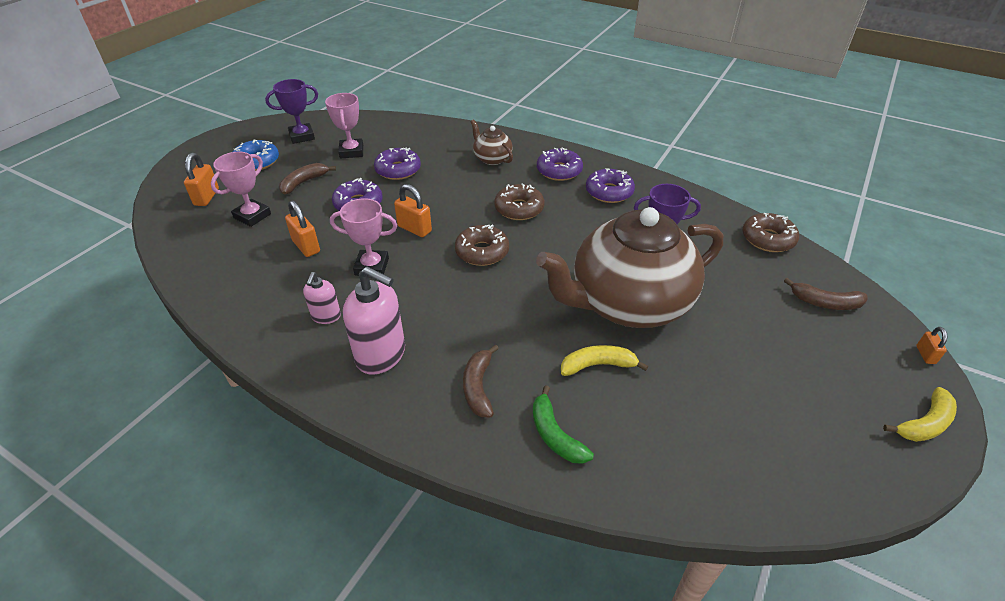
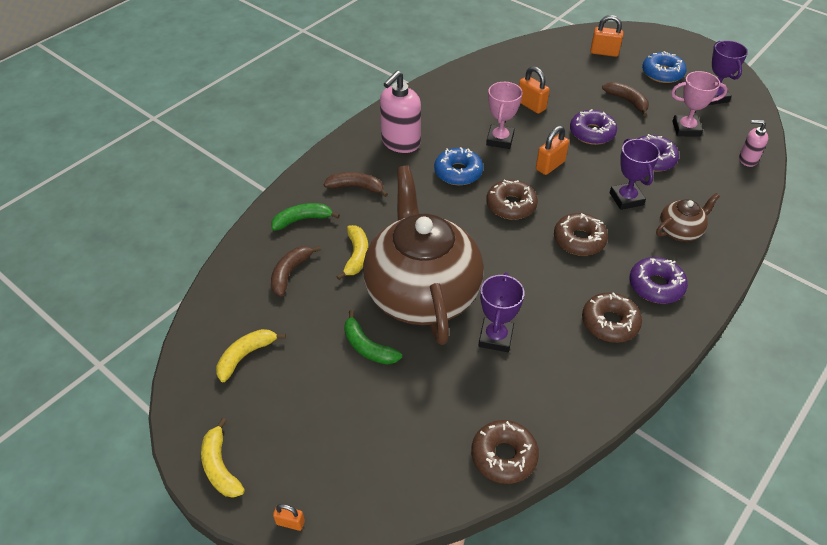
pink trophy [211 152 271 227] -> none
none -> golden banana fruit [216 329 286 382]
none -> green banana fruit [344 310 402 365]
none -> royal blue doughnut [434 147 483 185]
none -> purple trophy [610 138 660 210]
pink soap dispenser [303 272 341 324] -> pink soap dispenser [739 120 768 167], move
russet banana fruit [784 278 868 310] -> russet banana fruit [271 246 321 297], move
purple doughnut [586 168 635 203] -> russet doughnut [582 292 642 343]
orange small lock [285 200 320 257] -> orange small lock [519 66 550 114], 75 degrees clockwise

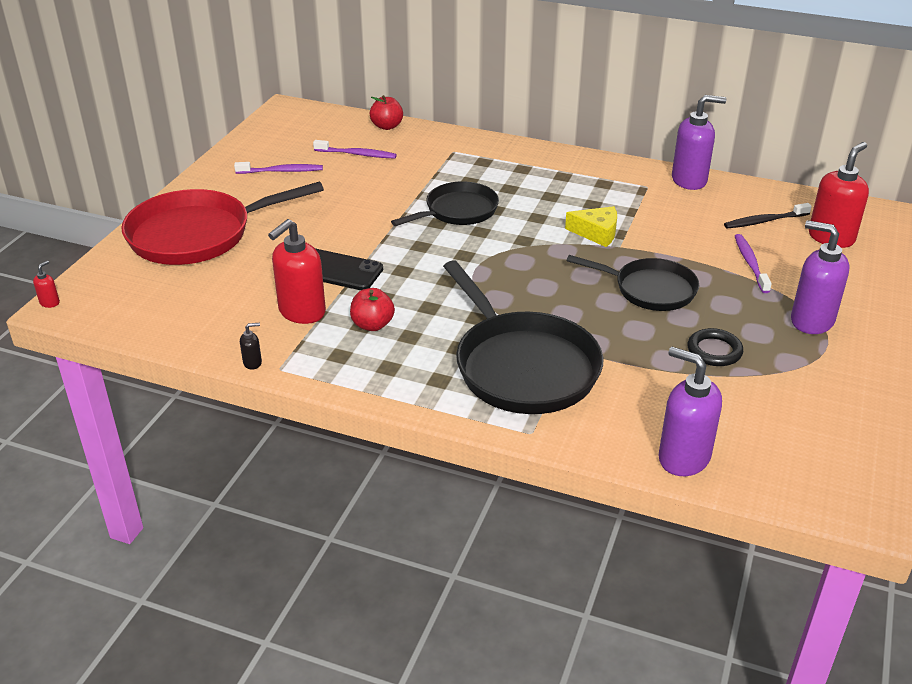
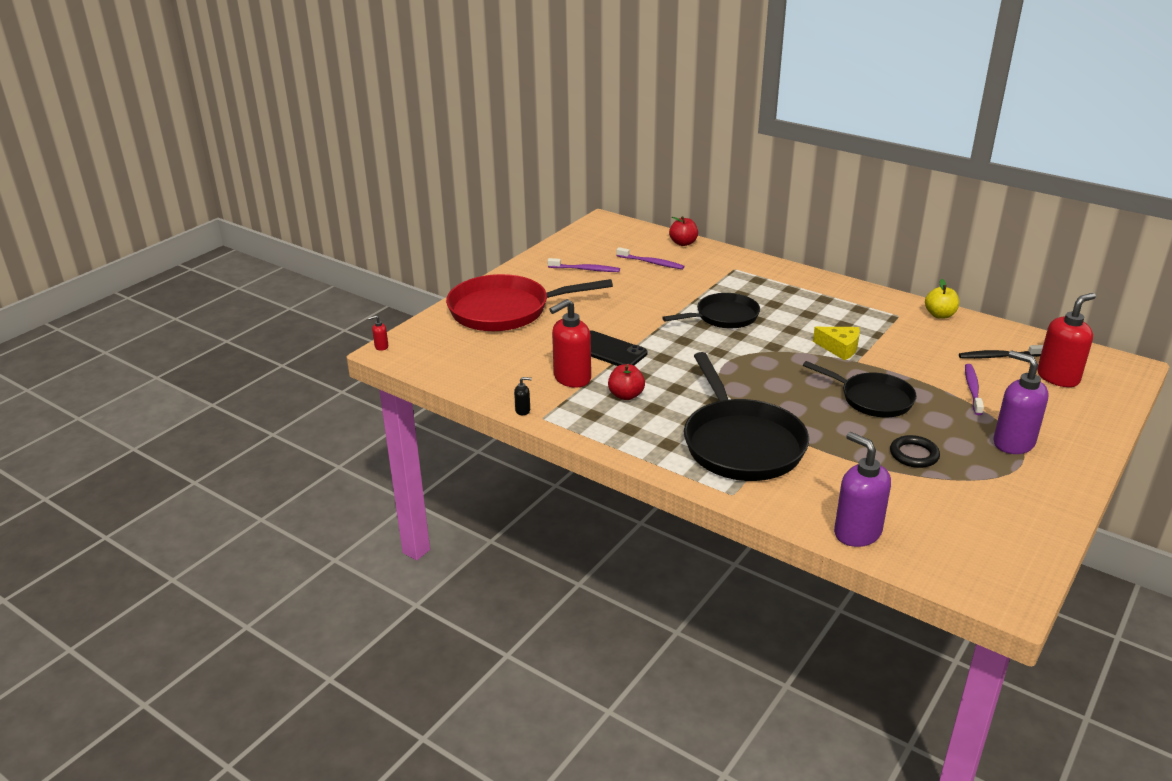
purple soap dispenser [672 95 726 190] -> golden apple fruit [925 279 959 319]
scarlet soap dispenser [33 261 60 308] -> scarlet soap dispenser [368 315 388 351], 150 degrees counterclockwise

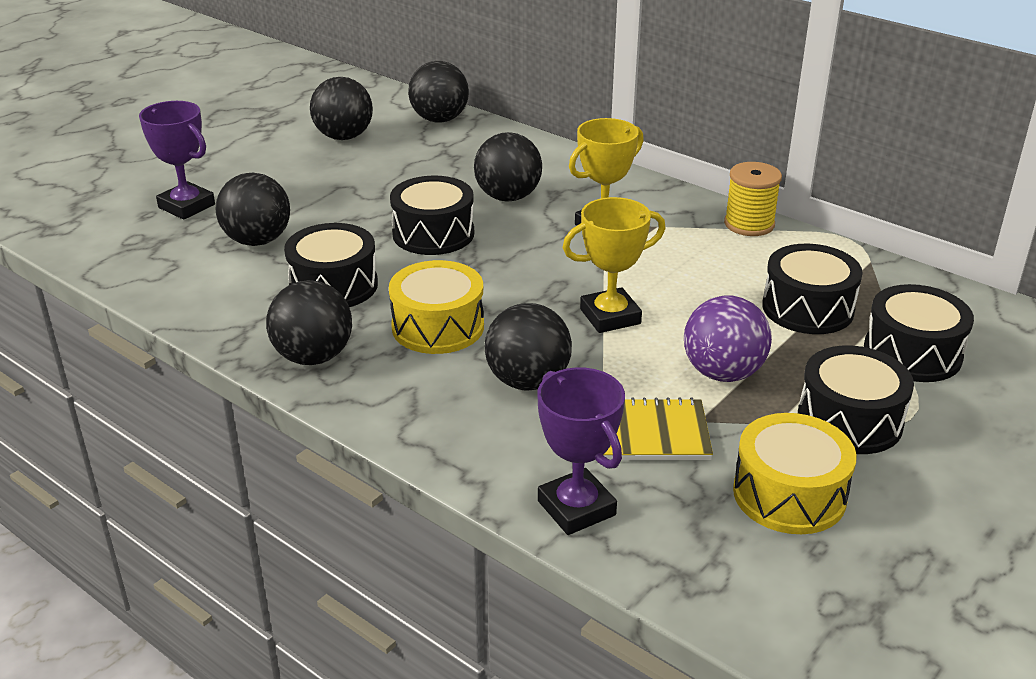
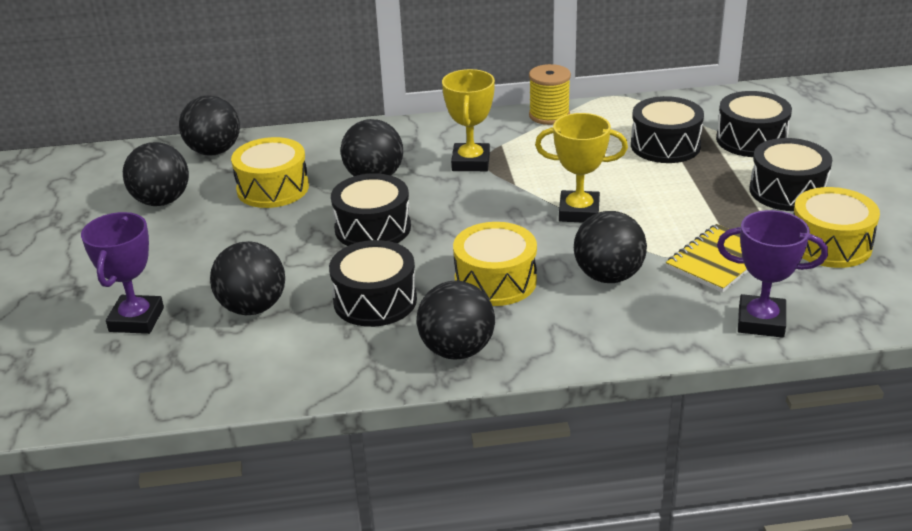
purple sphere [684 296 772 382] -> none
none -> golden drum [231 137 309 208]
purple trophy [139 101 215 220] -> purple trophy [81 212 164 334], 75 degrees counterclockwise
golden trophy [562 197 666 333] -> golden trophy [535 113 628 222], 75 degrees clockwise

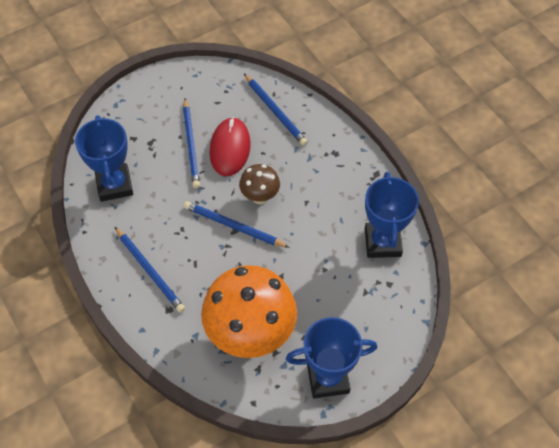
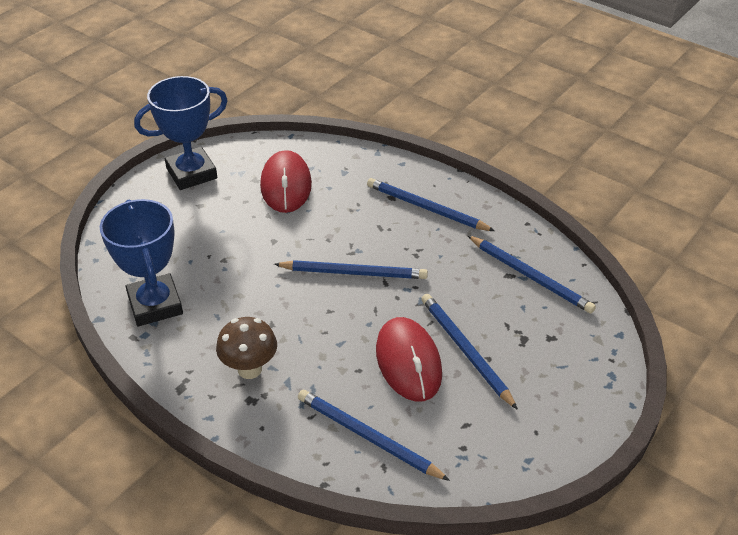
russet toadstool [239 164 280 204] -> russet toadstool [216 317 277 379], move
royal blue trophy [75 115 133 202] -> royal blue lead pencil [467 235 596 313]
orange toadstool [201 265 297 358] -> scarlet PC mouse [260 150 312 213]

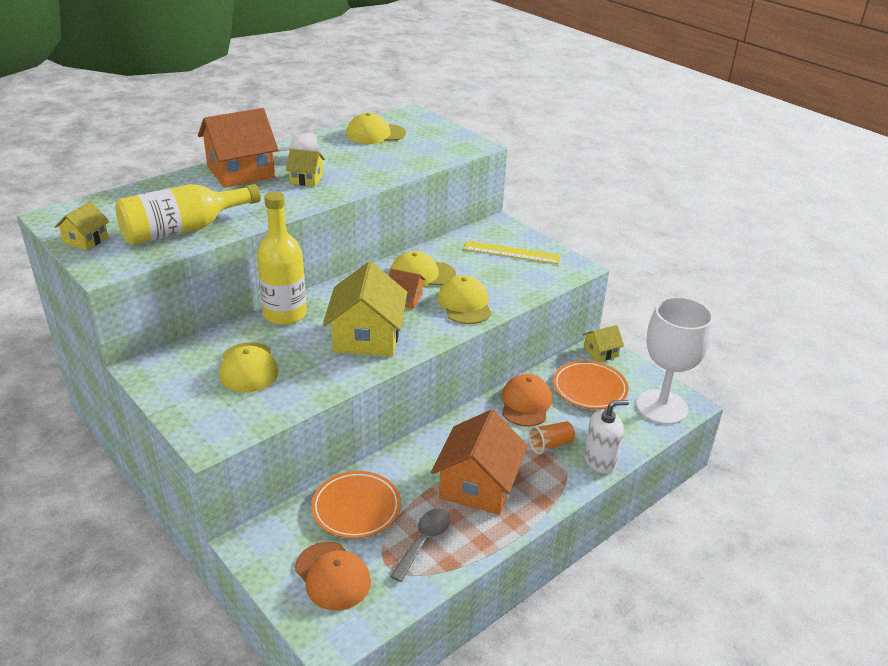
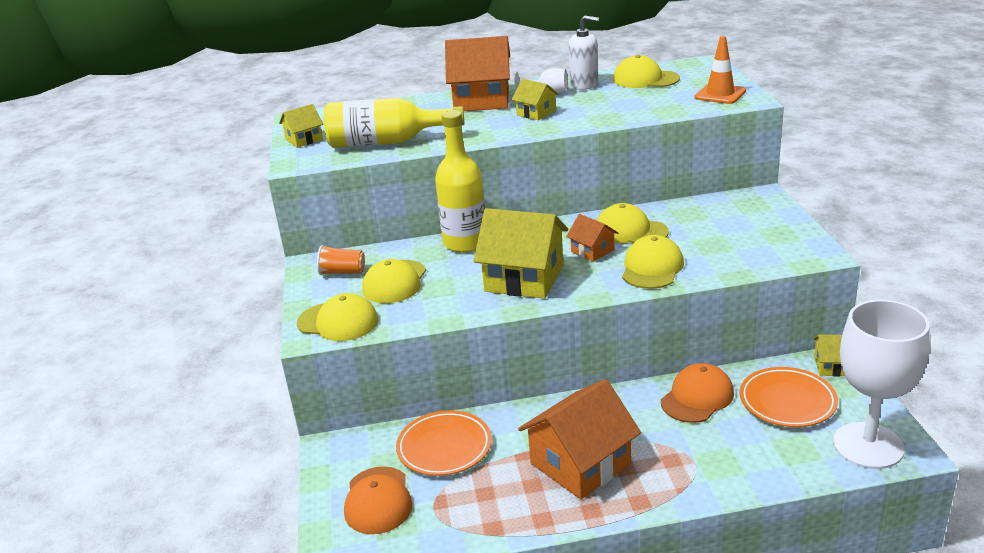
gray teaspoon [390 508 450 582] -> none
golden ruler [464 241 561 264] -> none
none -> golden peaked cap [297 293 378 341]
none -> orange safety cone [695 36 746 104]
orange tumbler [528 421 575 454] -> orange tumbler [317 245 365 275], move
pure white soap dispenser [584 400 629 474] -> pure white soap dispenser [569 15 599 90], move
golden cottage [323 261 407 356] -> golden cottage [474 208 568 299], 75 degrees clockwise

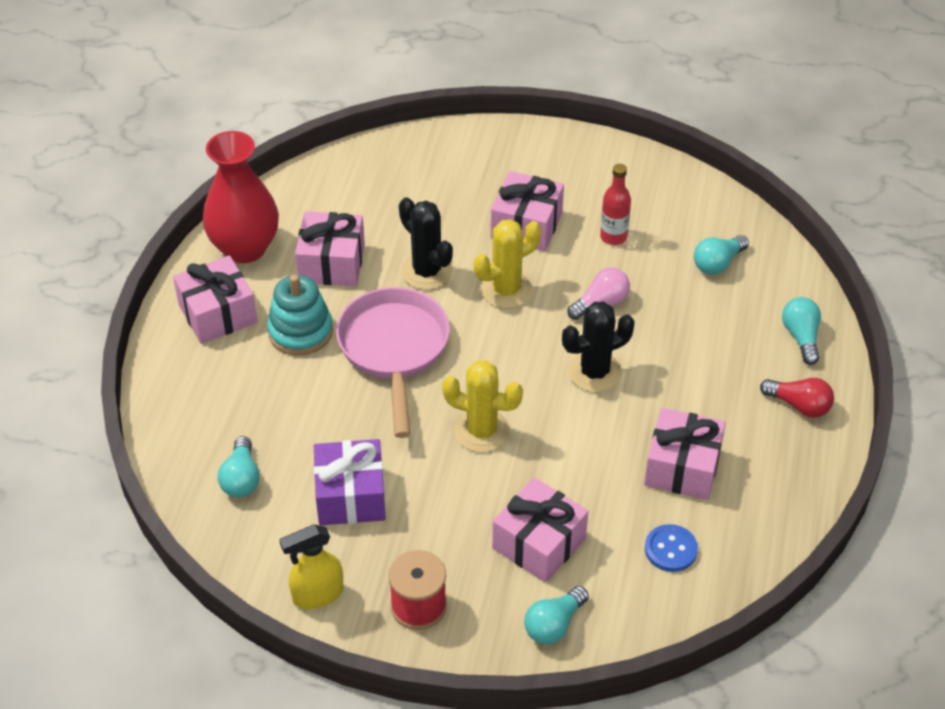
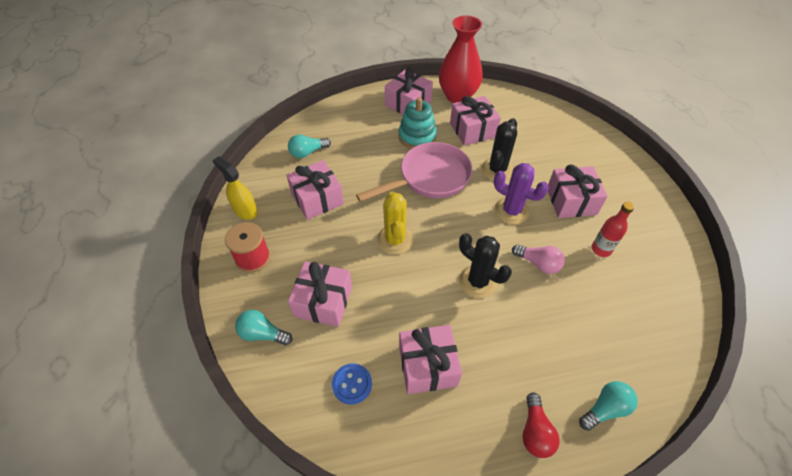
aqua bulb [694 235 749 275] -> none
purple present [314 439 386 525] -> pink present [286 160 344 220]
golden saguaro cactus [474 219 541 309] -> purple saguaro cactus [494 163 549 224]

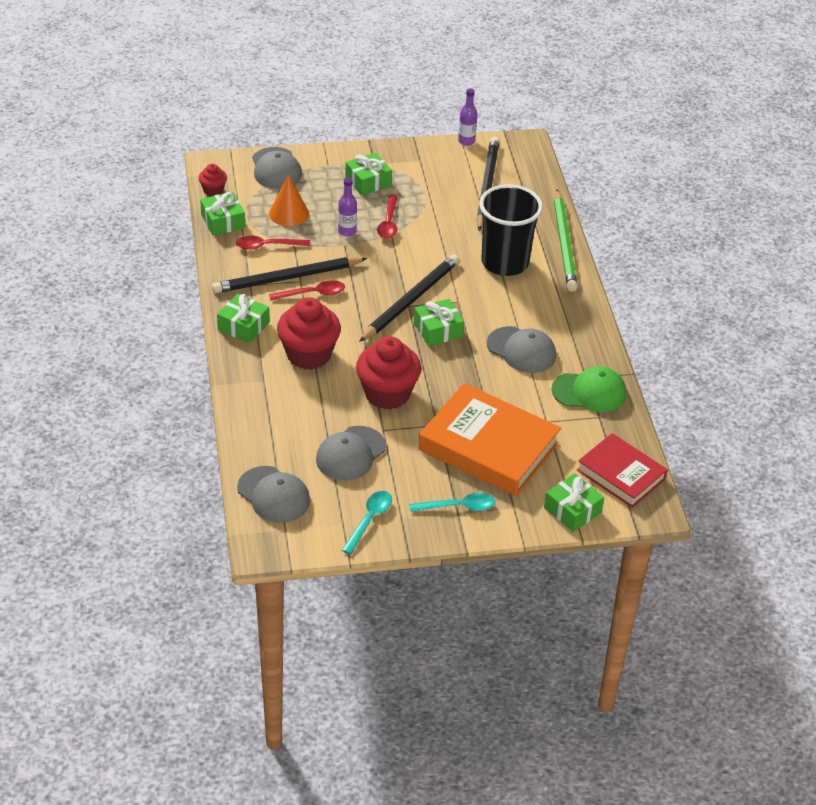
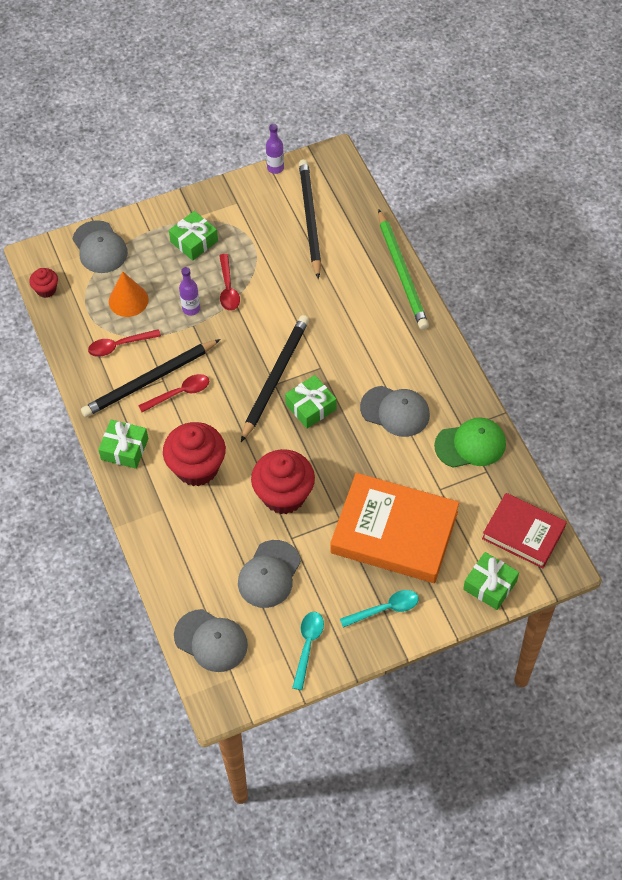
green present [200 192 245 236] -> none
black tumbler [479 184 543 276] -> none

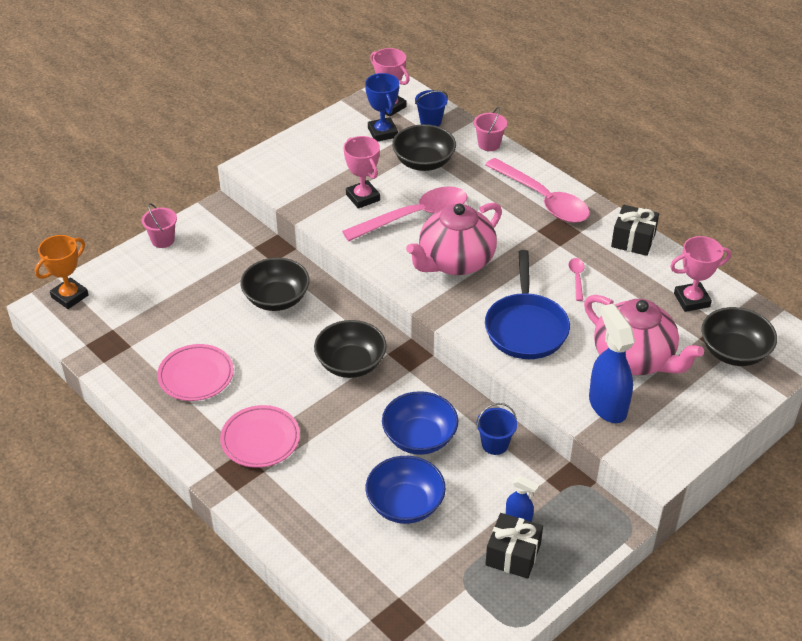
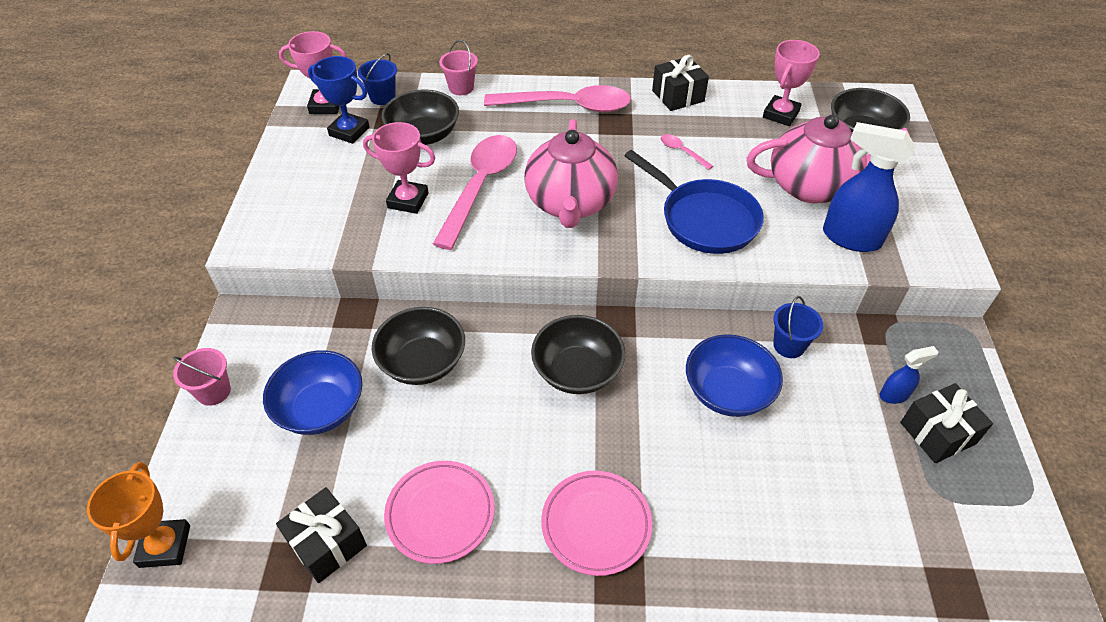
none -> black present [276 487 367 583]
royal blue deep dish [366 456 446 524] -> royal blue deep dish [263 350 362 435], move

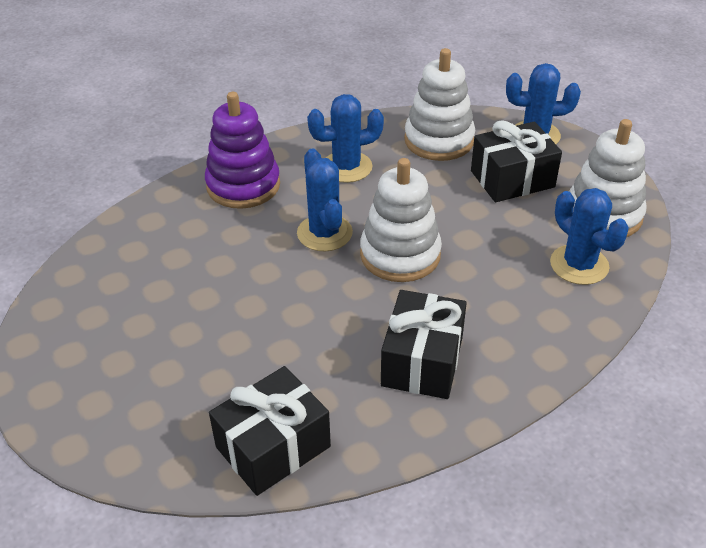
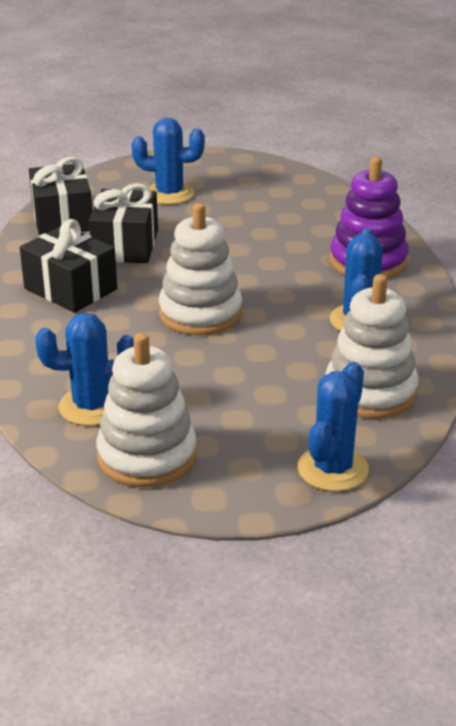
royal blue saguaro cactus [297 148 353 251] -> royal blue saguaro cactus [132 118 205 205], move
black present [471 120 562 202] -> black present [89 183 158 263], move

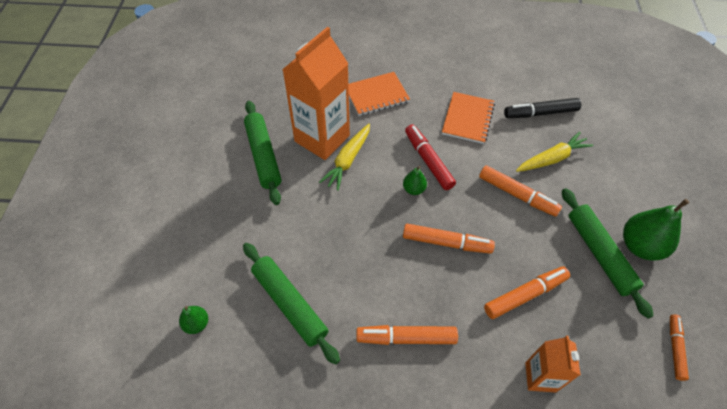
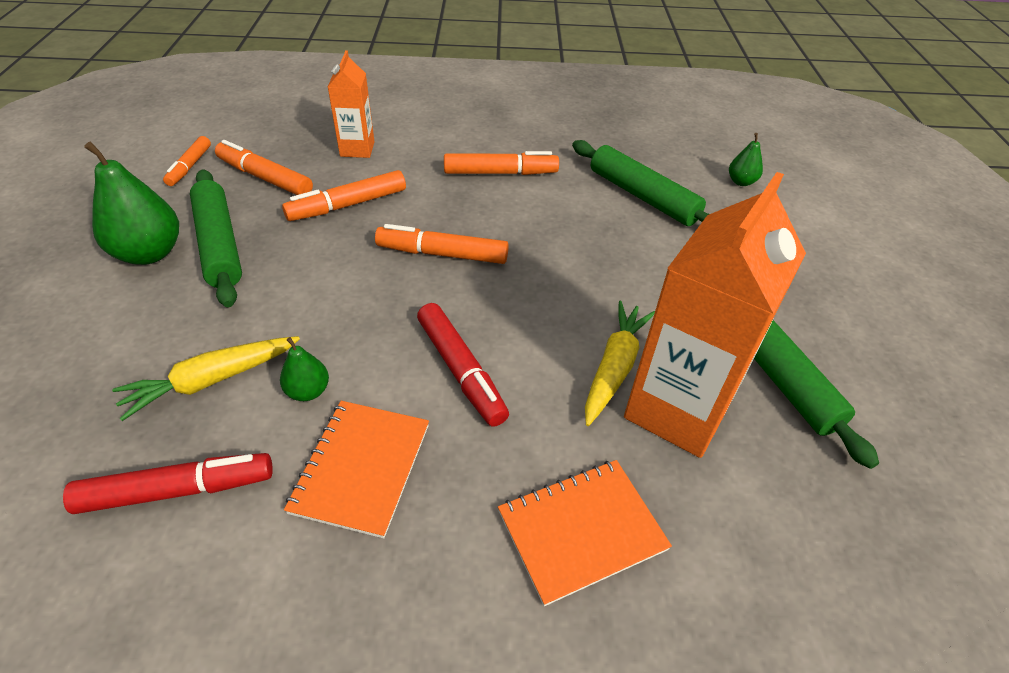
green toy pear [403 166 427 195] -> green toy pear [280 337 329 401], move
orange marker pen [479 165 562 217] -> orange marker pen [215 140 313 195], move
black marker pen [504 98 581 118] -> scarlet marker pen [63 453 273 514]

